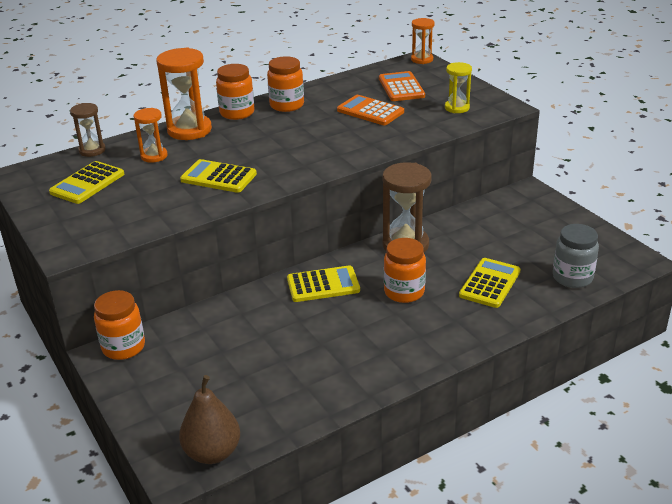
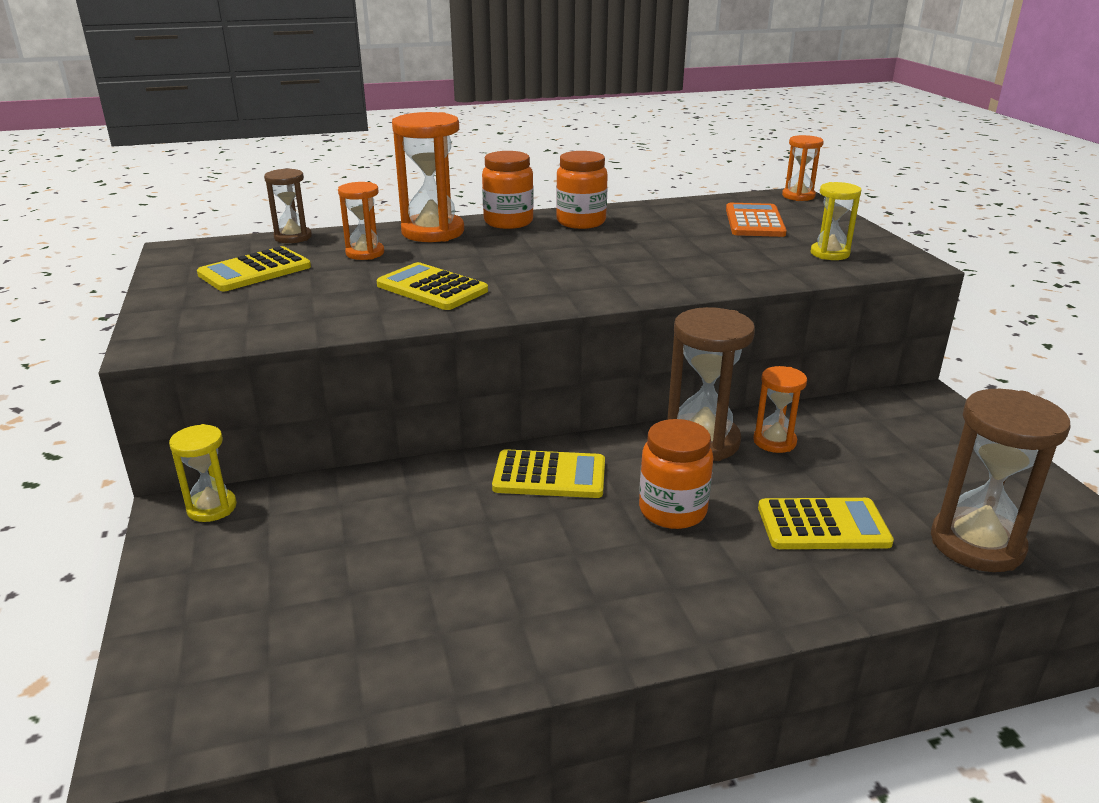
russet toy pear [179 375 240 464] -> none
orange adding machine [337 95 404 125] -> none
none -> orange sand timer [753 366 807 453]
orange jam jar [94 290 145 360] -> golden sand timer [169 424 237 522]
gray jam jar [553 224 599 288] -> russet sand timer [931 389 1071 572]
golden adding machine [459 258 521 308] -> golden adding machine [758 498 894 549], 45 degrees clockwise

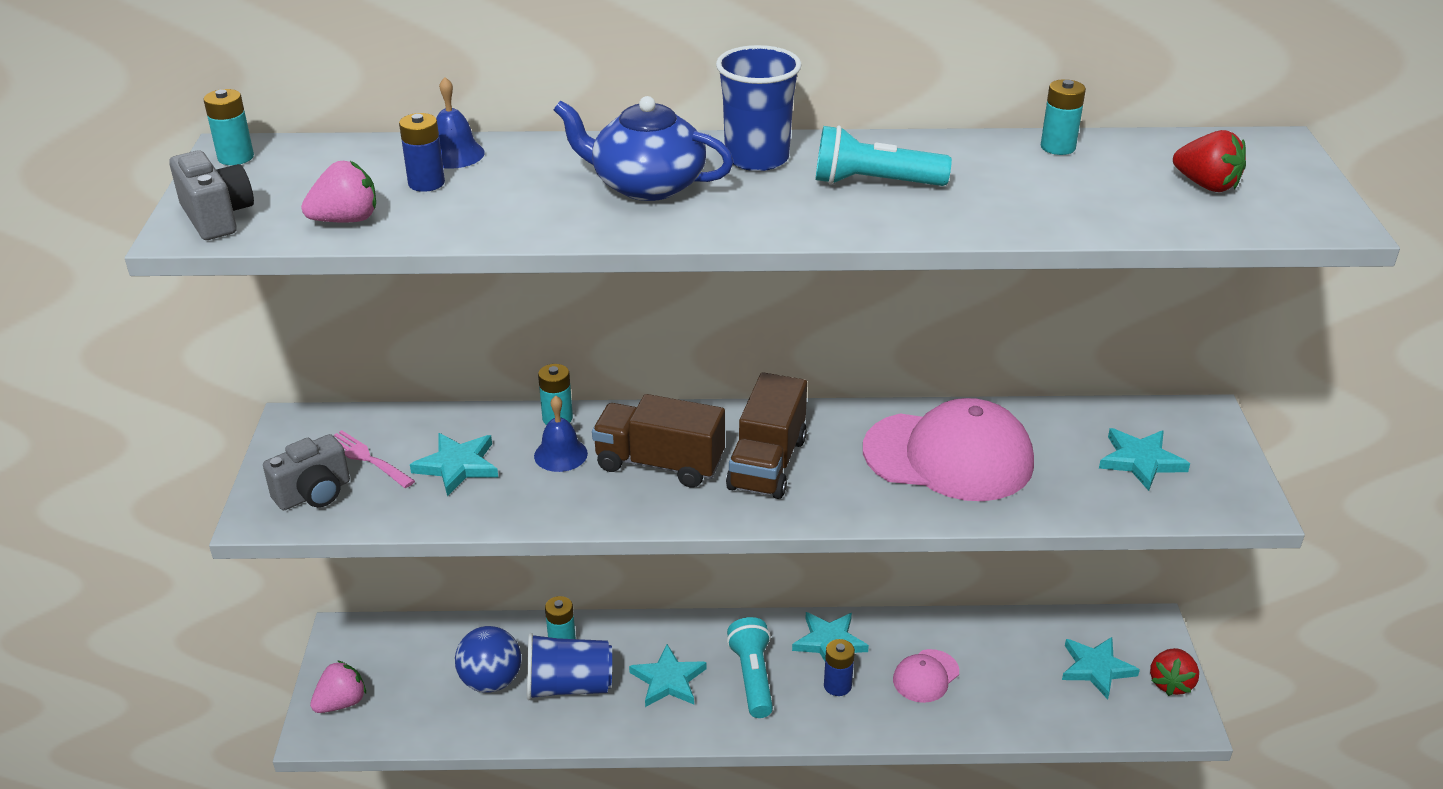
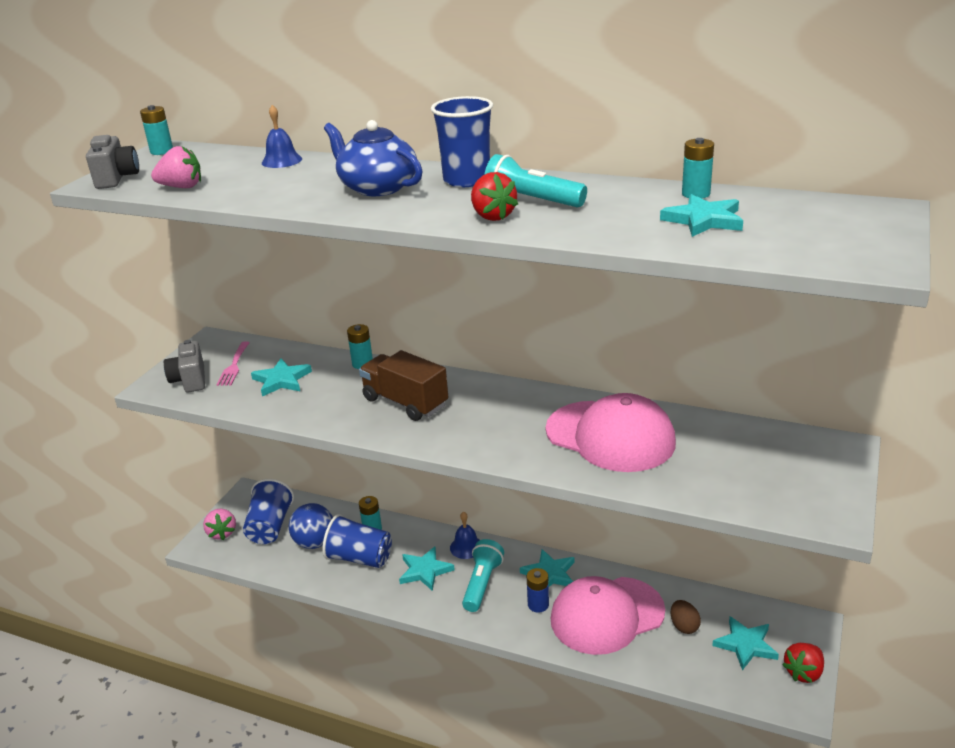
royal blue power cell [399 113 445 192] -> none
russet lorry [726 372 807 499] -> none
none -> royal blue tumbler [243 479 294 544]
none -> russet toy egg [671 600 701 634]
royal blue hand bell [534 395 588 472] -> royal blue hand bell [450 511 479 559], move
aqua five-pointed star [1099 428 1190 491] -> aqua five-pointed star [660 194 743 237], move
scarlet strawberry [1173 130 1246 192] -> scarlet strawberry [471 172 518 221], move
gray camera [263 434 350 510] -> gray camera [164 340 205 393], 90 degrees clockwise
pink strawberry [310 660 366 713] -> pink strawberry [203 509 236 540], 90 degrees clockwise
pink fork [334 430 415 488] -> pink fork [216 341 250 386], 150 degrees counterclockwise
pink peaked cap [893 649 959 703] -> pink peaked cap [551 576 665 655], x2.05

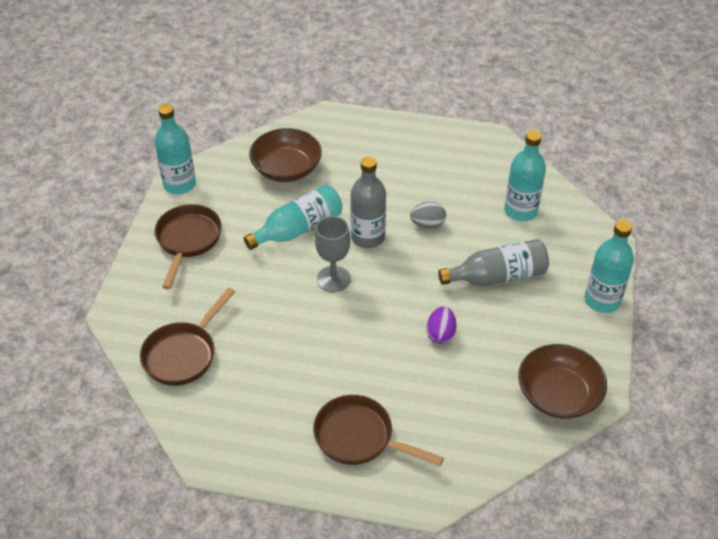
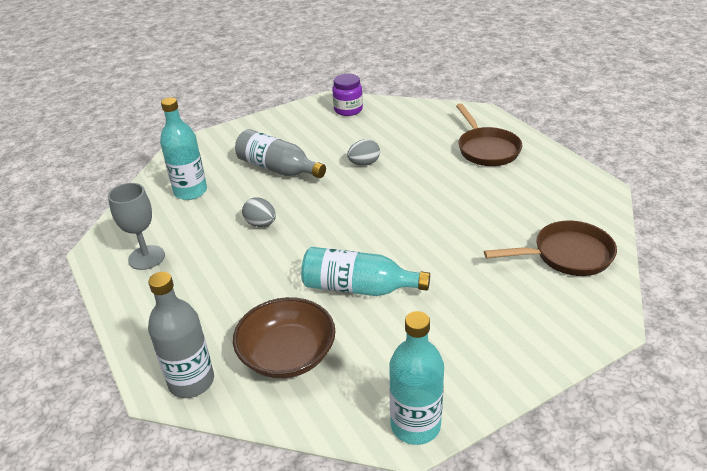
russet skillet [155 204 222 289] -> none
aqua flask [585 220 634 313] -> none
gray wine glass [315 216 351 292] -> gray wine glass [108 183 165 270], move
gray flask [350 157 386 248] -> gray flask [148 272 214 398], move
russet deep dish [518 344 607 419] -> purple jam jar [332 74 363 116]
purple toy egg [426 307 456 344] -> gray toy egg [347 139 380 166]

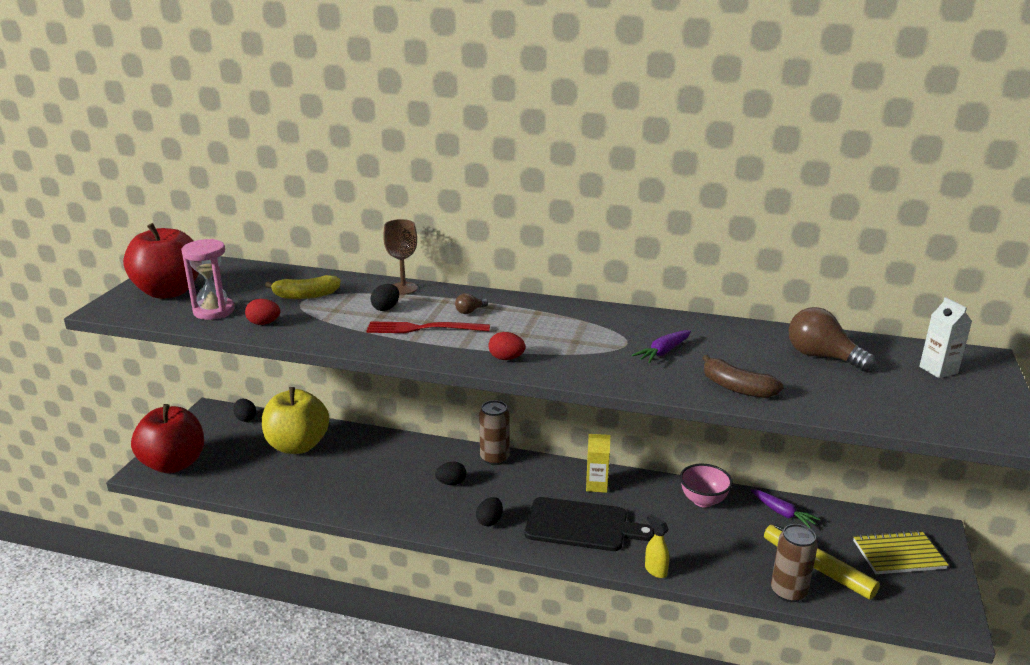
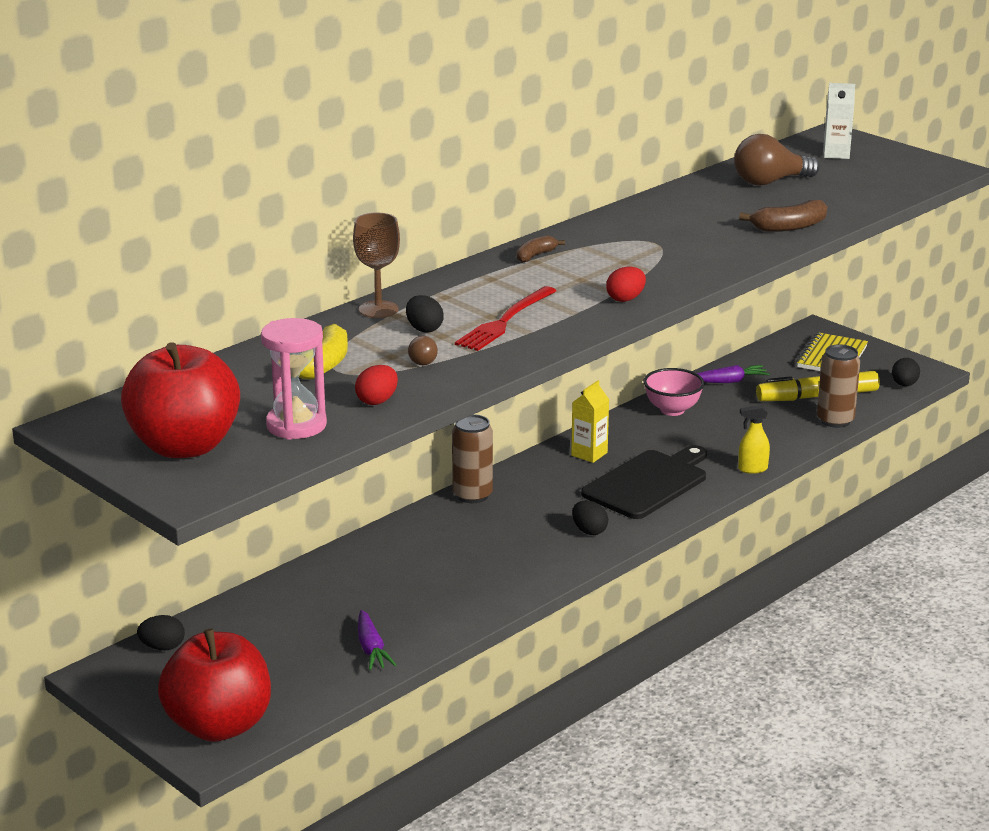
golden apple fruit [262 387 329 454] -> none
none -> russet banana fruit [516 235 565 263]
black toy egg [435 462 466 485] -> black toy egg [892 358 920 386], move
russet bulb [455 293 488 314] -> russet bulb [408 336 438 365], move
purple toy carrot [632 330 691 363] -> purple toy carrot [358 610 396 670], move

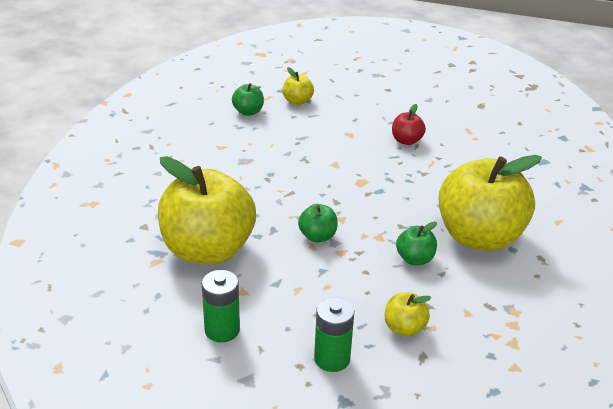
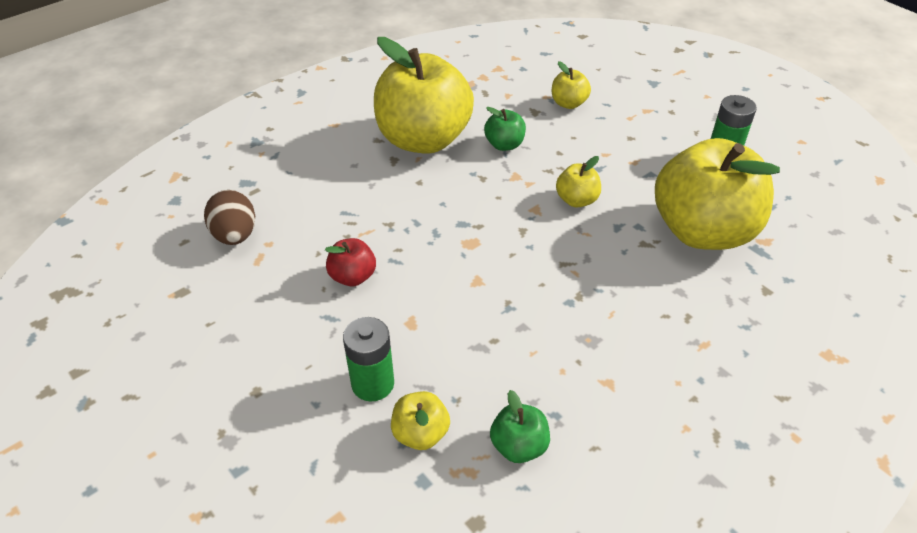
none -> russet toy egg [204 190 255 245]
green power cell [314 297 354 372] -> green power cell [343 317 394 402], move
green apple fruit [298 204 338 242] -> golden apple fruit [556 156 601 208]

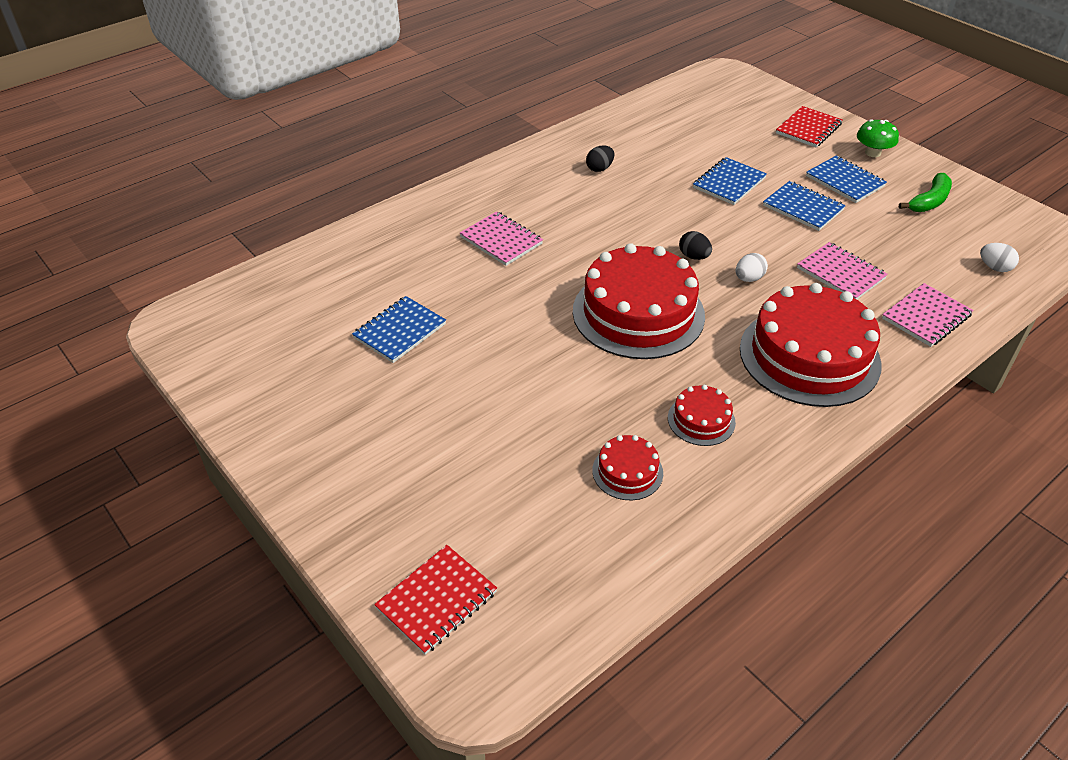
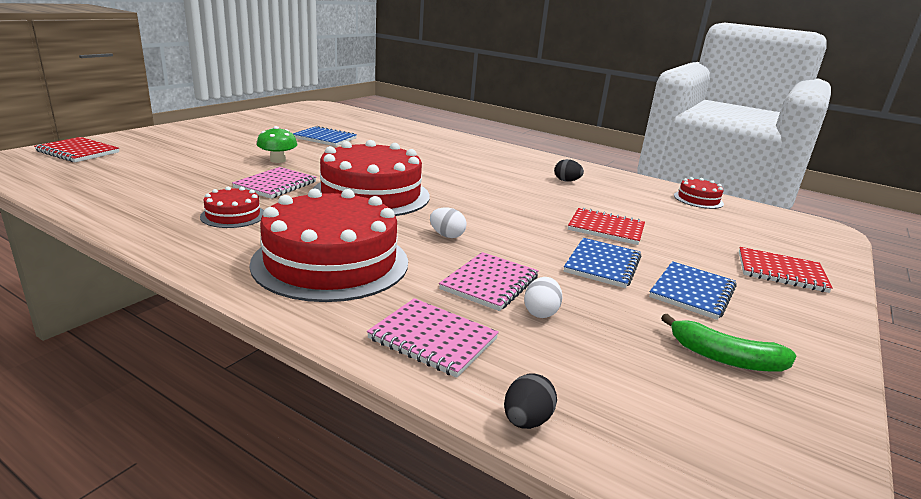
pink exercise book [460 211 543 266] -> pink exercise book [232 167 317 199], move
scarlet gateau [592 435 663 500] -> scarlet gateau [674 177 724 209], move
black toy egg [679 231 712 260] -> black toy egg [504 374 557 429], move
green toadstool [857 119 899 157] -> green toadstool [257 126 297 163], move
pure white toy egg [980 243 1019 272] -> pure white toy egg [524 277 562 318], move
royal blue exercise book [693 157 767 205] -> scarlet exercise book [568 207 645 245]

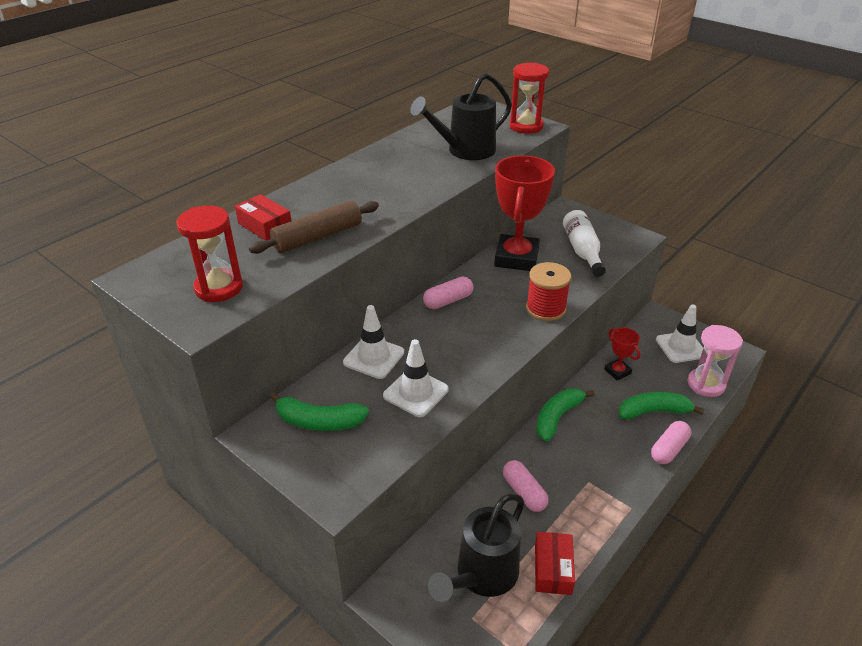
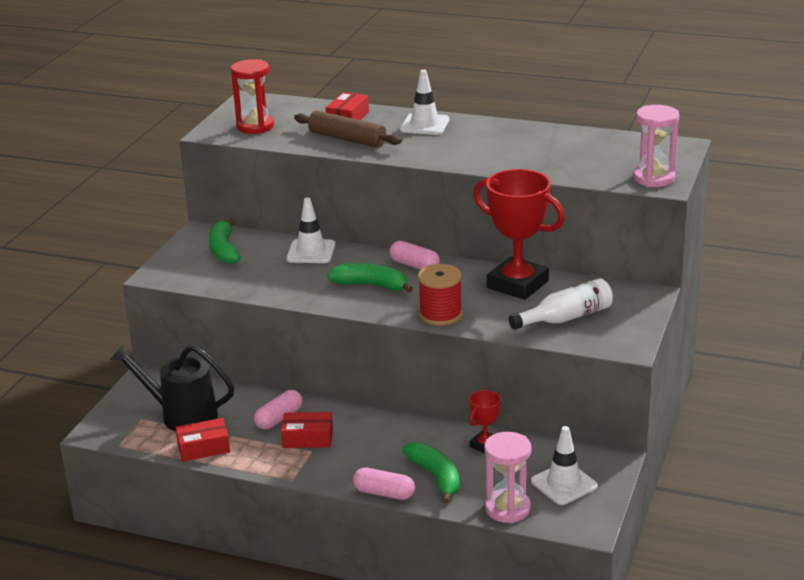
black sprinkling can [410 73 512 160] -> none
none -> scarlet box [281 412 333 448]
pure white safety cone [383 339 449 417] -> pure white safety cone [400 70 450 135], move
green banana fruit [536 388 594 442] -> green banana fruit [327 263 413 293], move
scarlet sand timer [509 62 549 134] -> pink sand timer [633 105 679 187]
scarlet trophy [494 155 555 271] -> scarlet trophy [473 169 565 300], 45 degrees clockwise

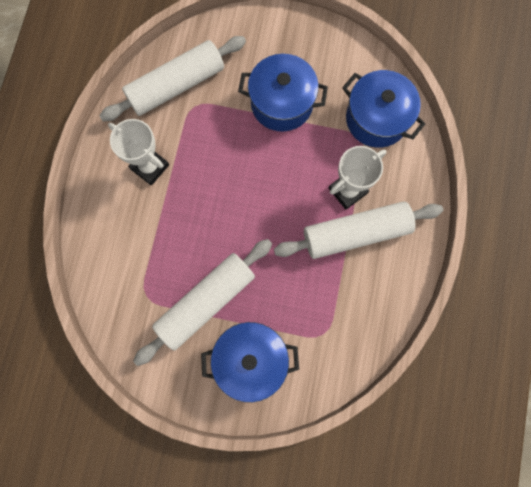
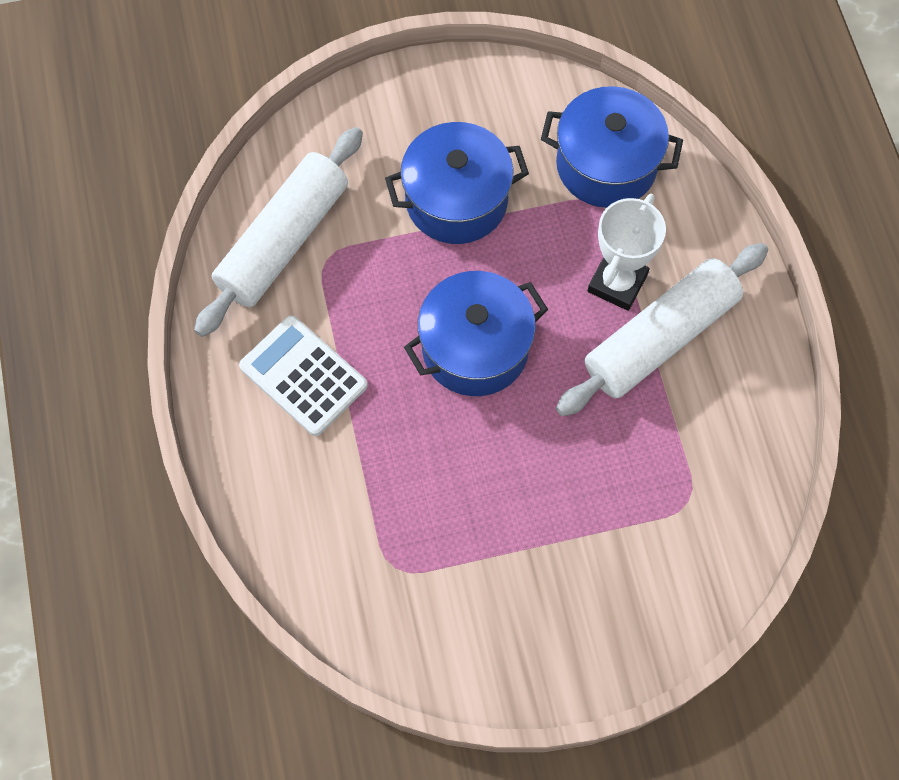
pure white rolling pin [133 239 272 366] -> none
royal blue pot [201 322 299 402] -> royal blue pot [404 271 548 396], move
pure white trophy [108 119 169 186] -> pure white adding machine [239 315 368 436]

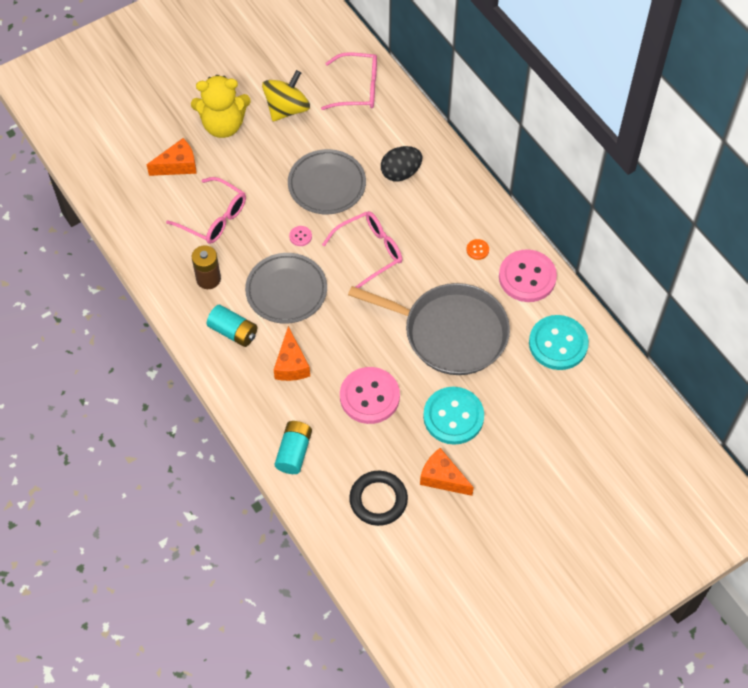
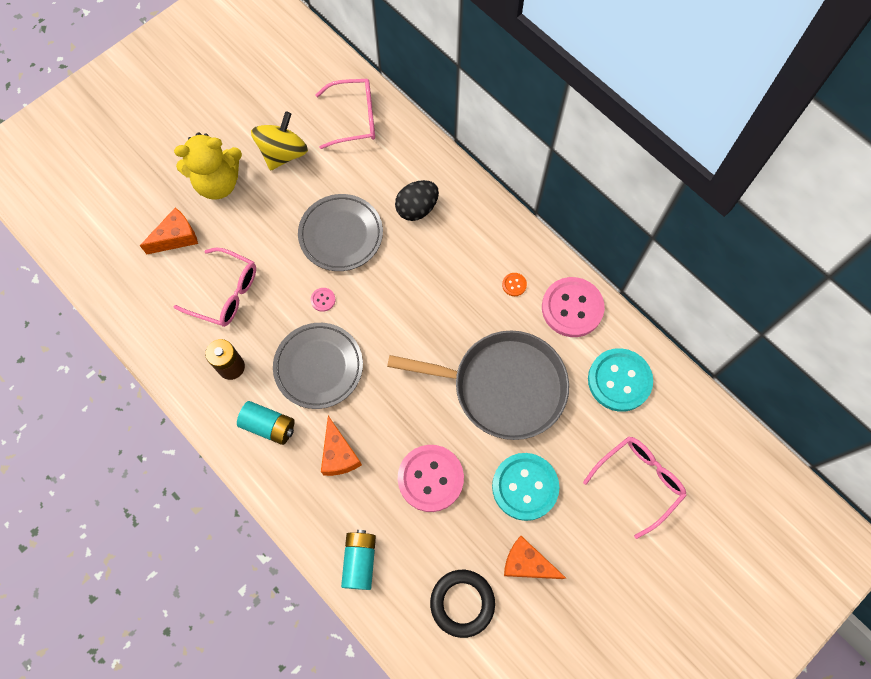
pink spectacles [322 211 402 288] -> pink spectacles [583 436 687 539], move

